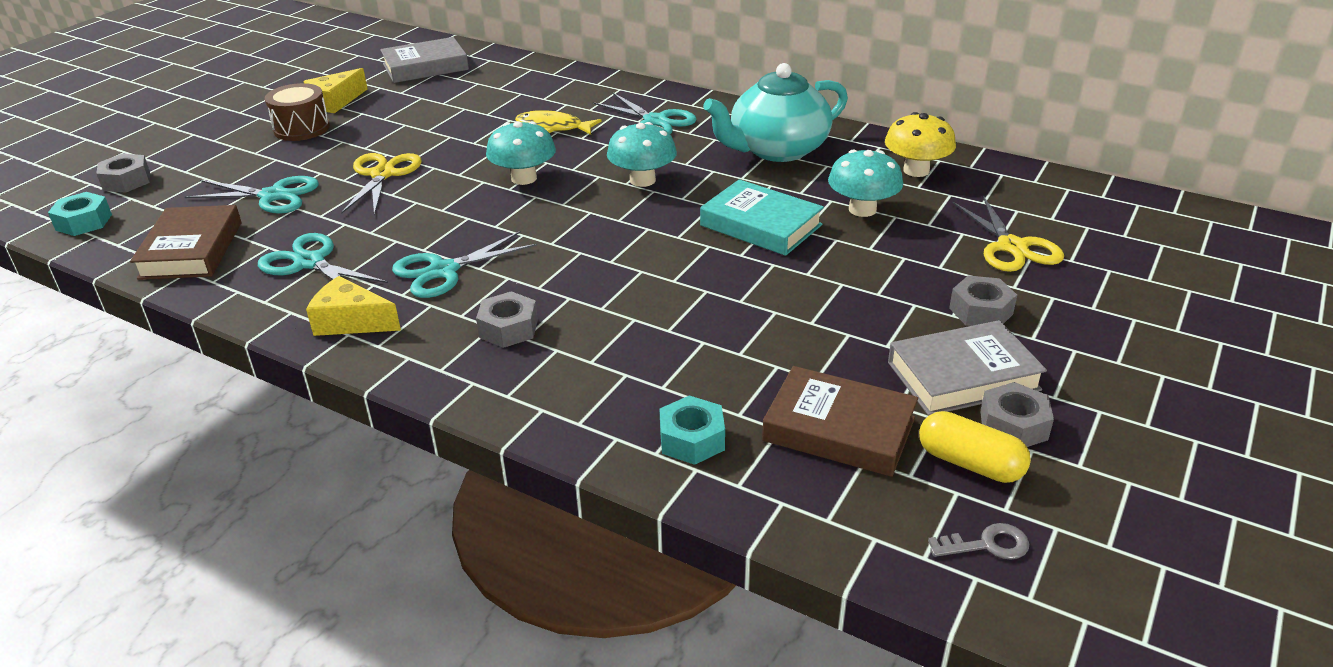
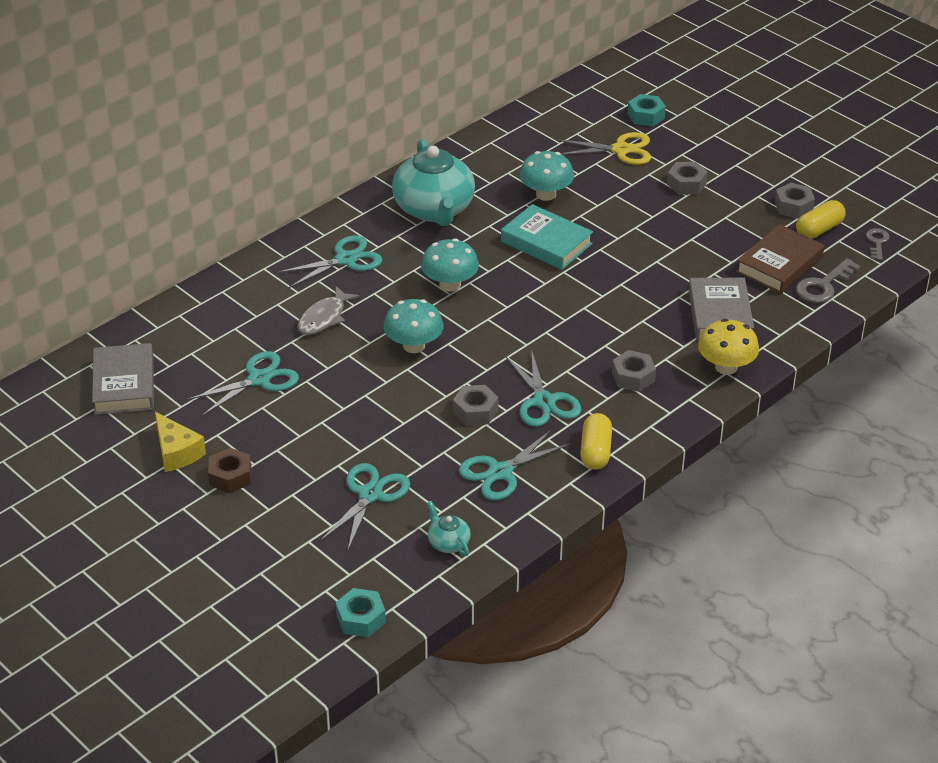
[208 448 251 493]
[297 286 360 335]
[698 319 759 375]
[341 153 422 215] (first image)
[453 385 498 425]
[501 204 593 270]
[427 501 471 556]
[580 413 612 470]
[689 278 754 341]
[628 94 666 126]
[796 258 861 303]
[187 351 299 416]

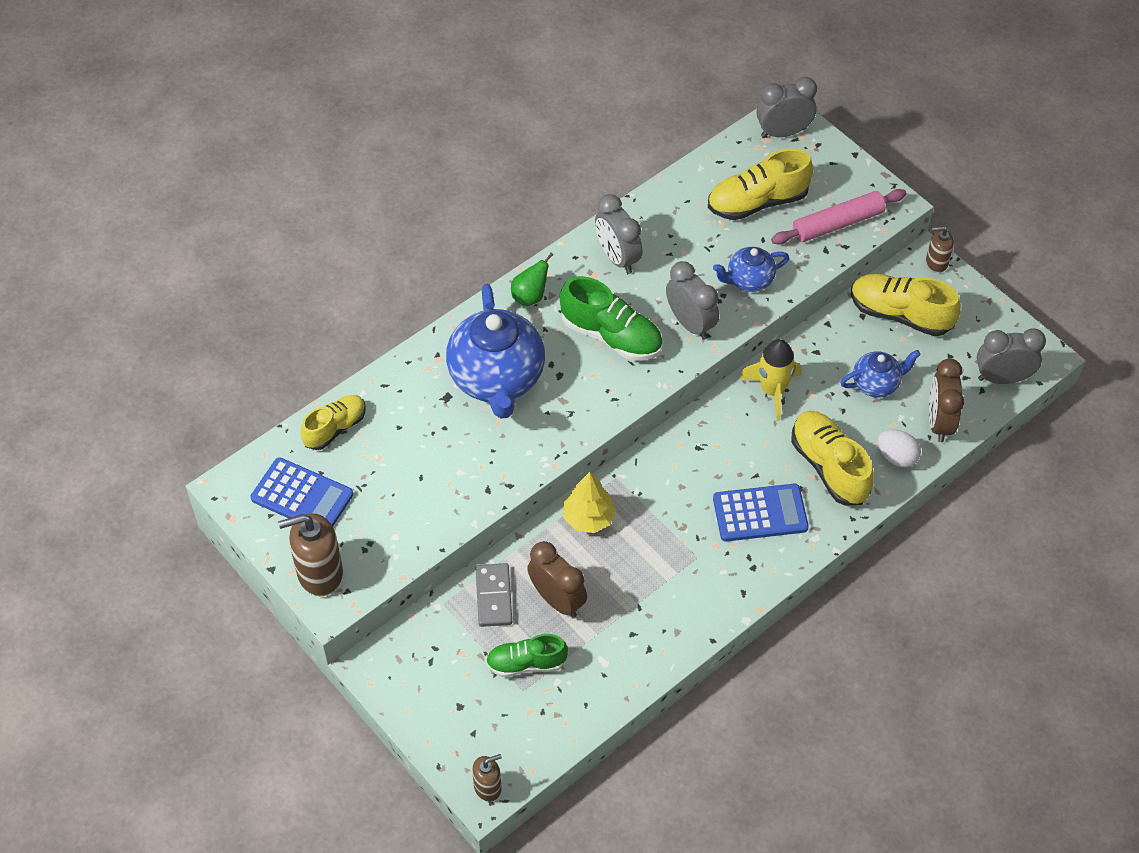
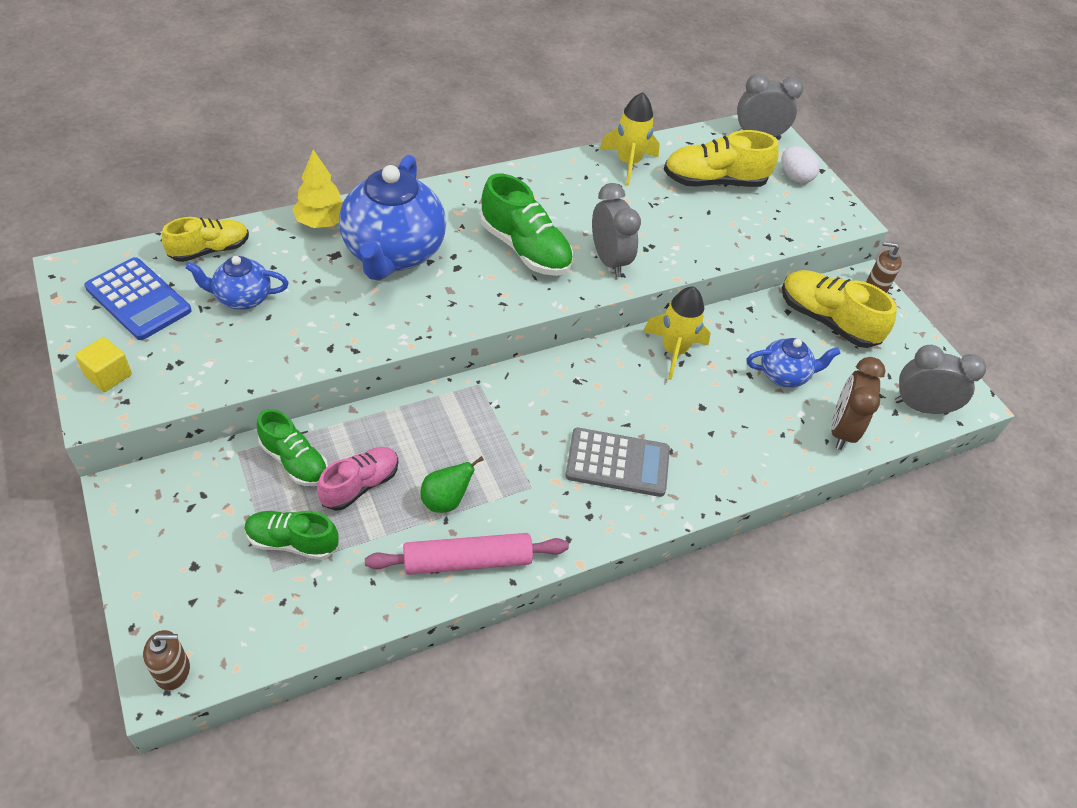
[365 533 569 575]
[595 194 643 274] (first image)
[185 256 289 310]
[420 456 484 513]
[791 411 874 505] (first image)
[782 146 820 183]
[292 150 343 228]
[565 428 670 497]
[75 337 132 392]
[317 447 398 511]
[257 409 328 486]
[599 92 660 185]

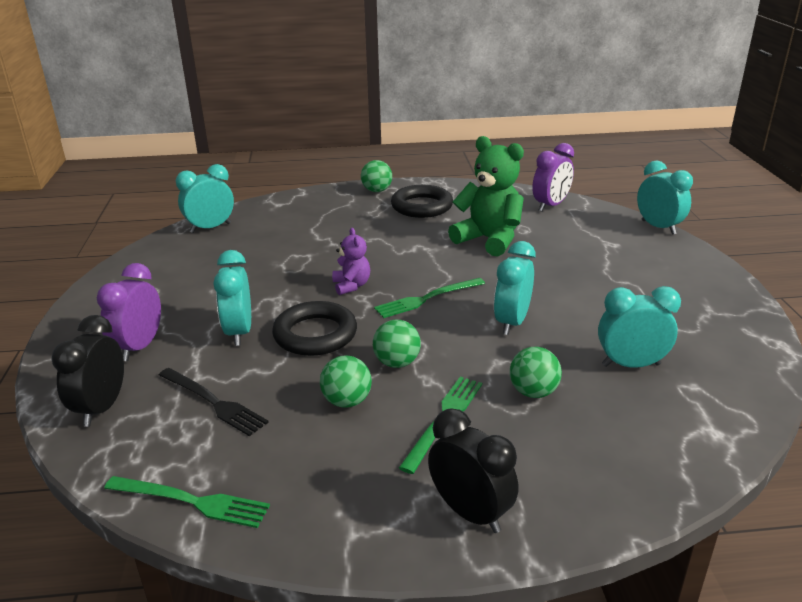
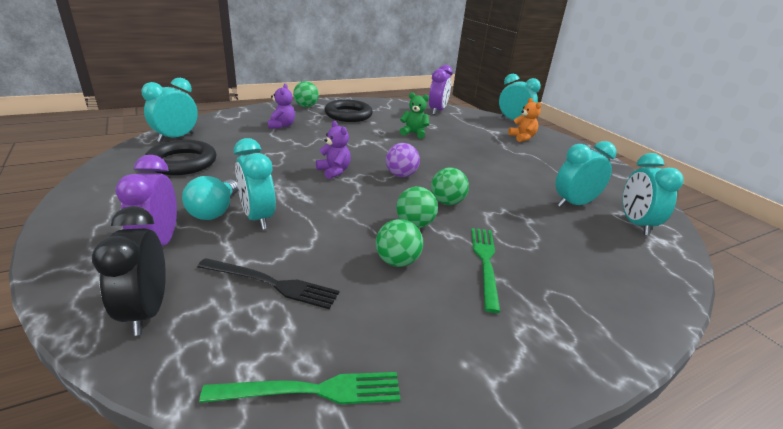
[400 92 429 139]
[623 153 683 235]
[386 143 420 177]
[145 140 217 175]
[431 167 469 205]
[428 408 519 533] (first image)
[268 84 295 129]
[508 98 541 142]
[182 176 238 220]

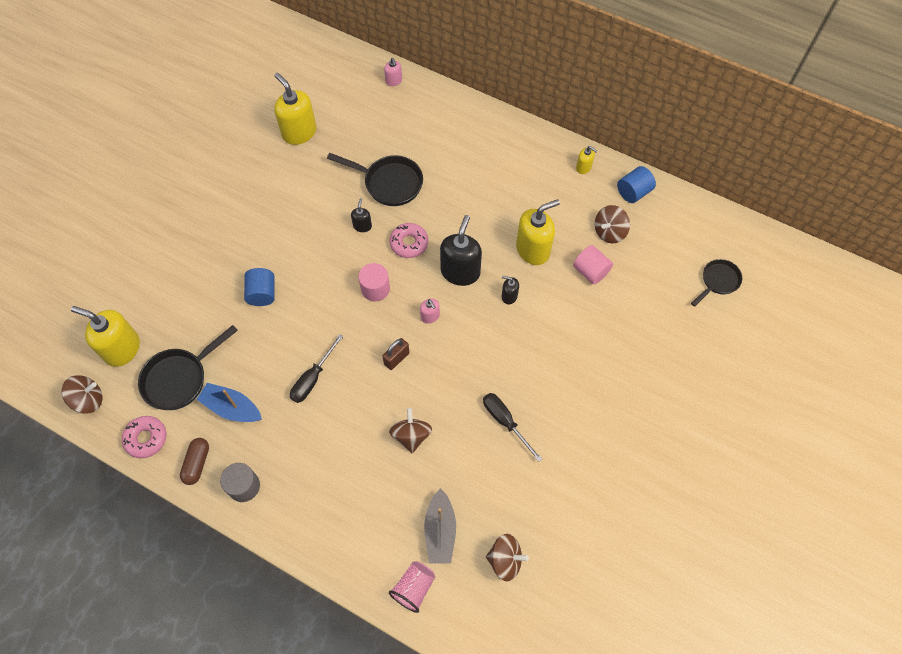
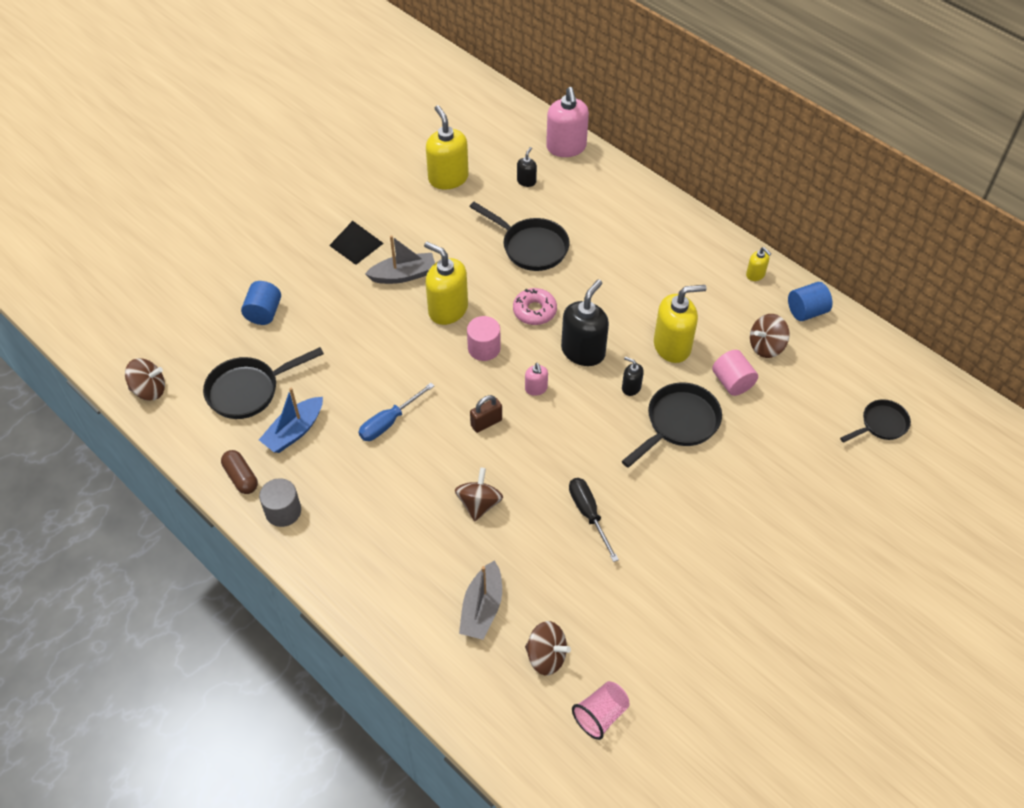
[546 87 589 157]
[517 147 537 187]
[241 281 281 325]
[424 242 468 325]
[359 383 434 441]
[259 388 323 453]
[122 416 166 458] (first image)
[221 450 258 494]
[572 681 630 740]
[329 221 384 265]
[365 235 435 284]
[622 383 722 467]

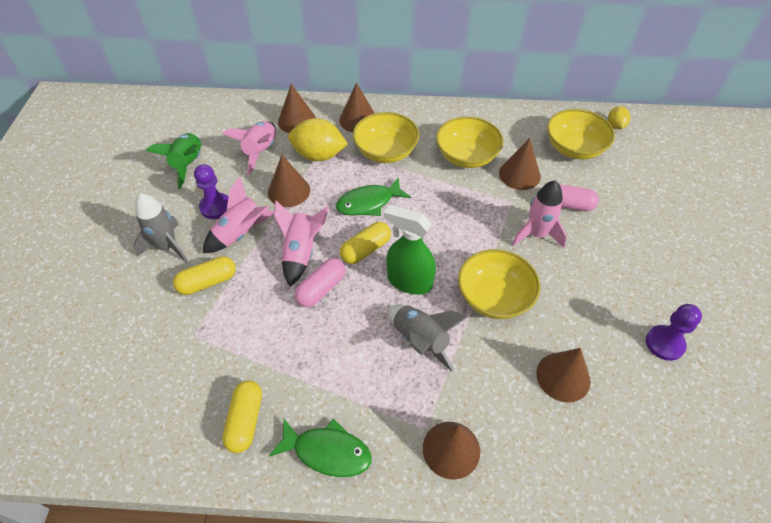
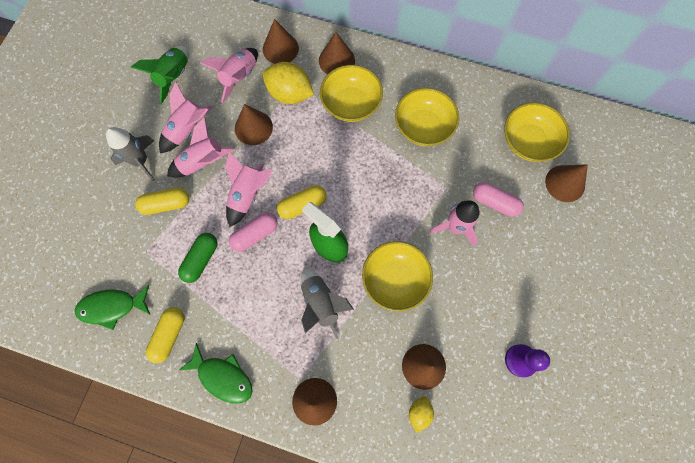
[409 396 434 433]
[545 164 588 202]
[159 82 213 153]
[74 285 151 330]
[178 233 217 283]

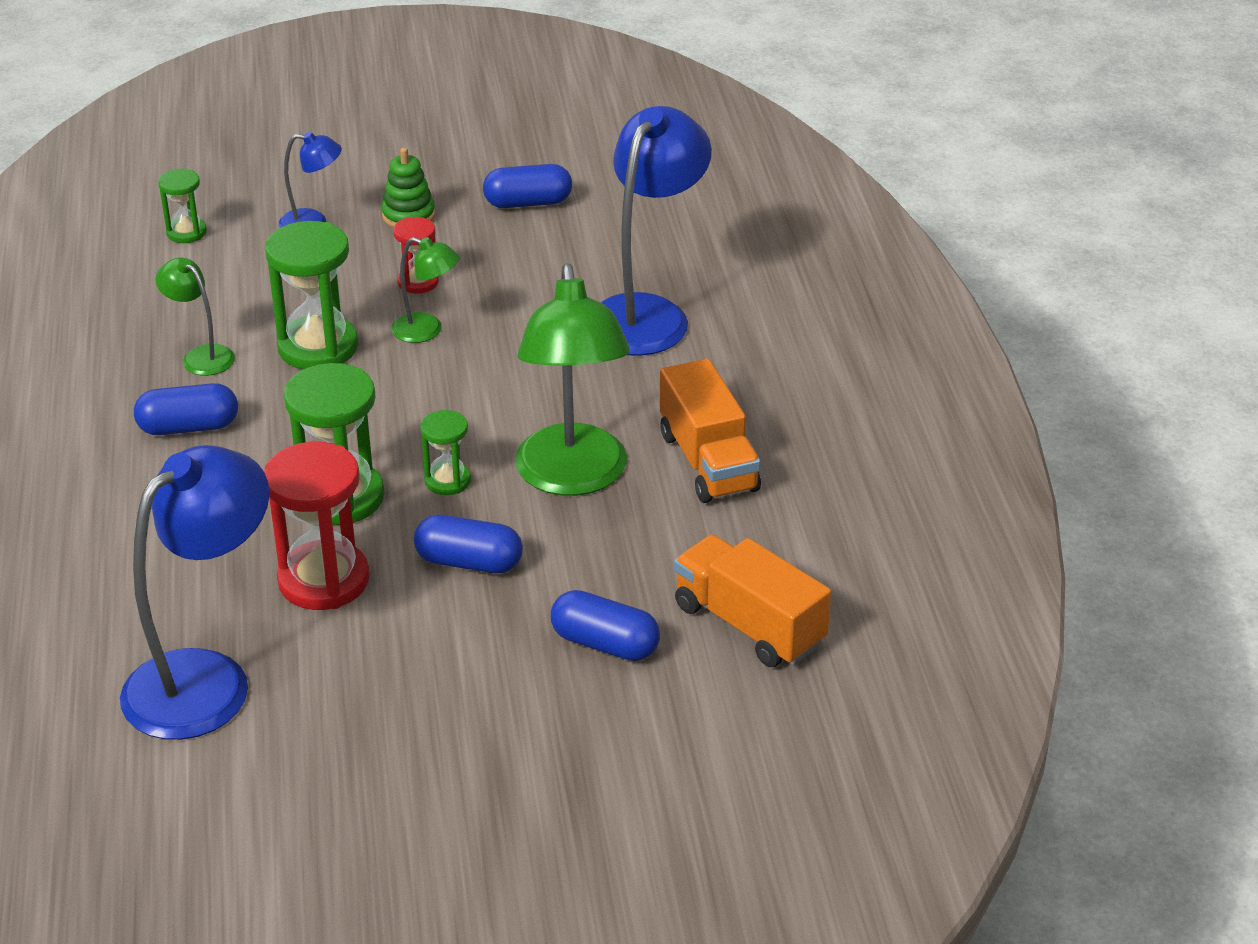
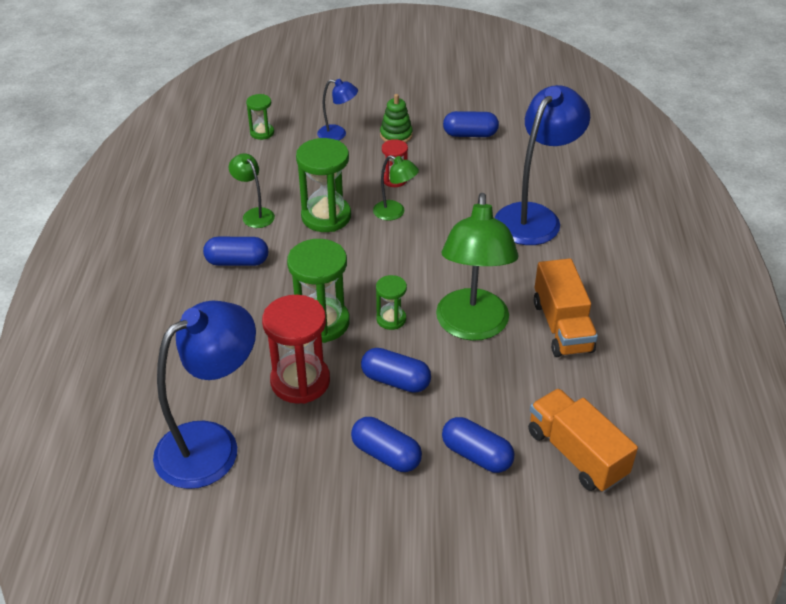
[351 417 422 472]

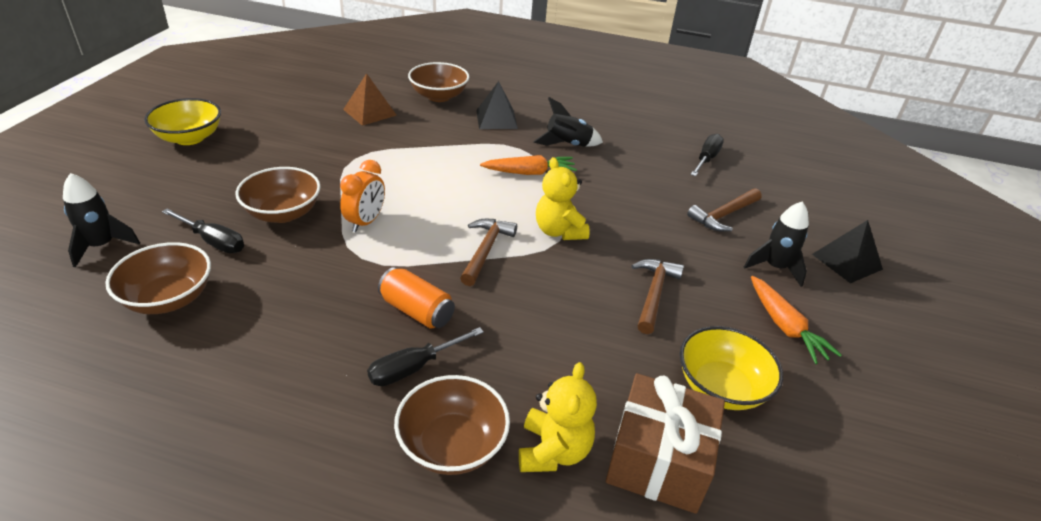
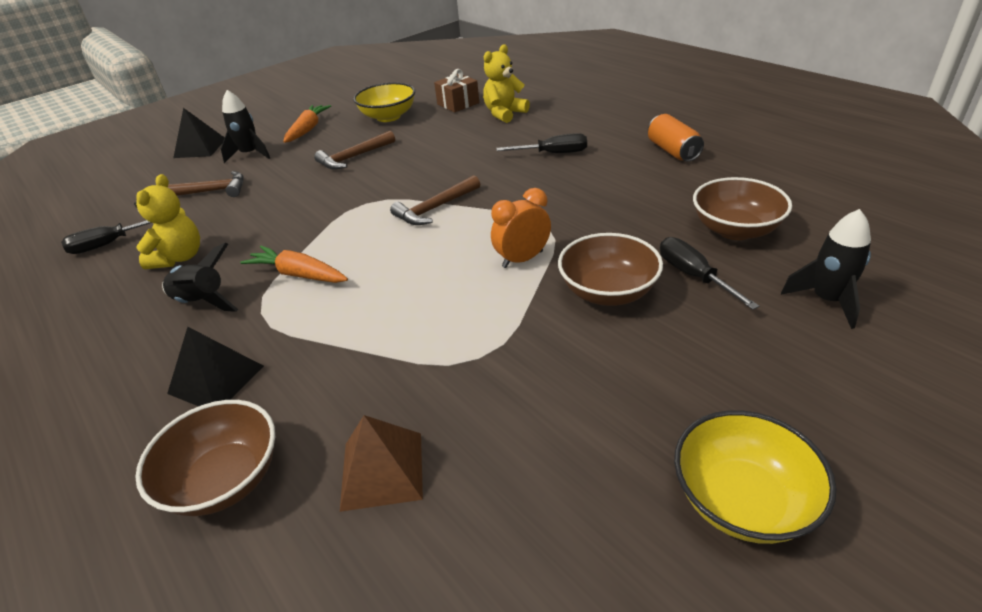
[134 174 200 269]
[648 114 704 162]
[434 69 479 112]
[394 375 510 475] (first image)

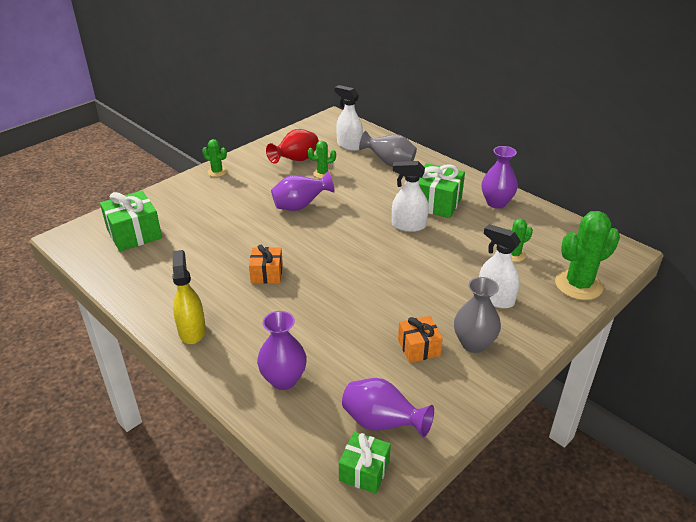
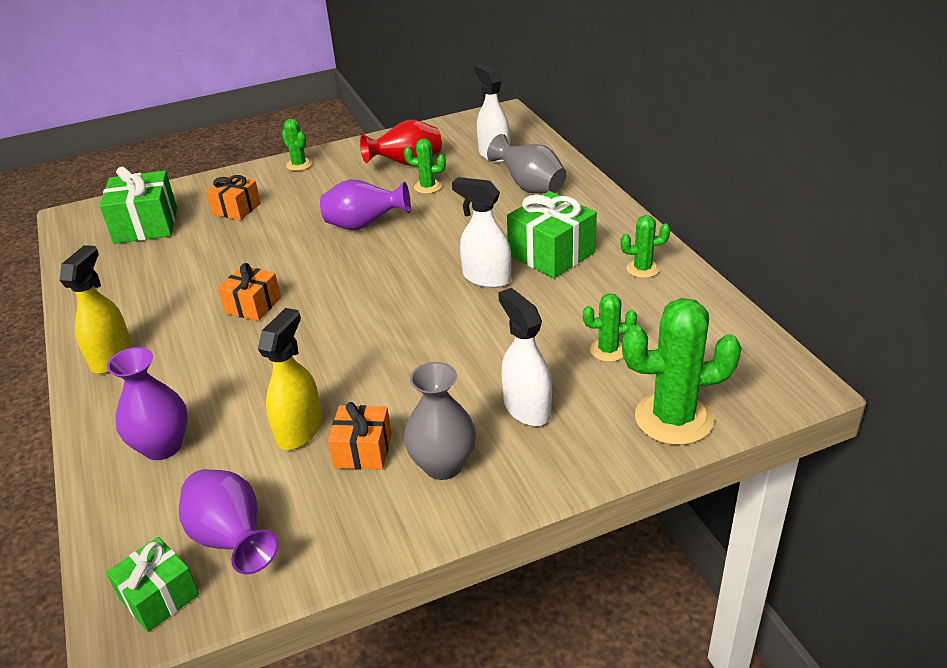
[621 215 670 278]
[206 175 261 220]
[258 308 322 450]

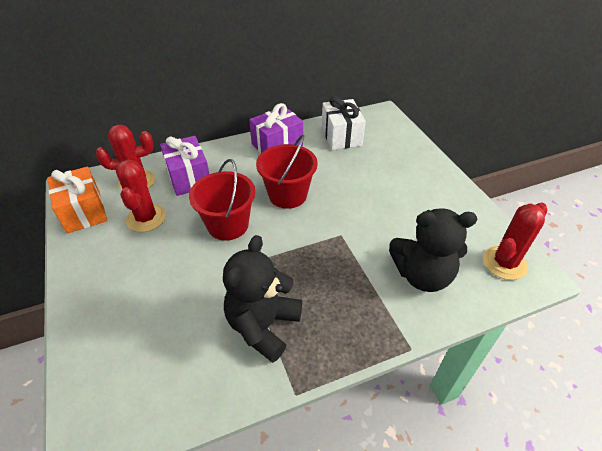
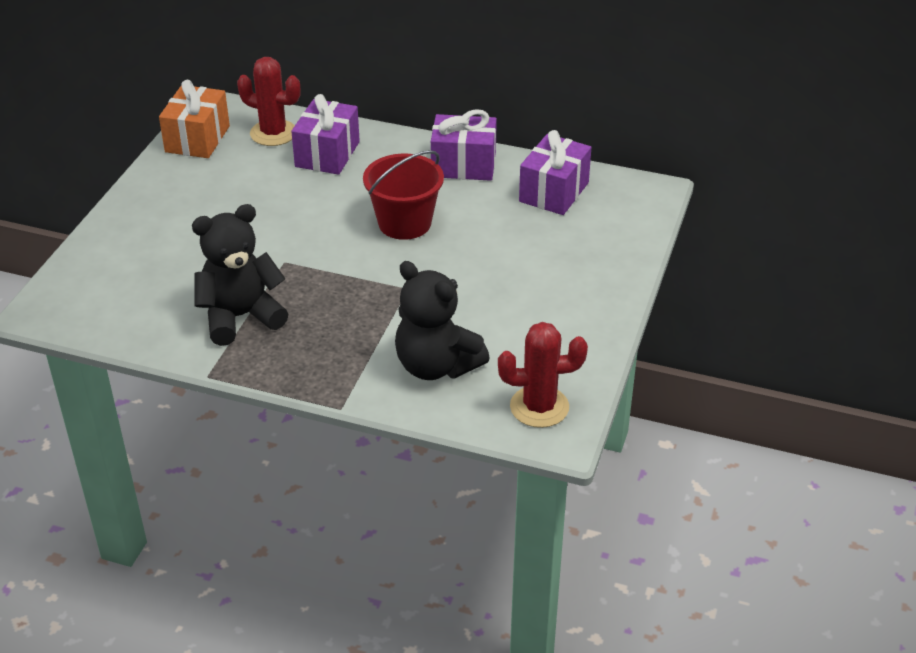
[519 130 592 215]
[189 159 255 241] (first image)
[115 160 166 232] (first image)

